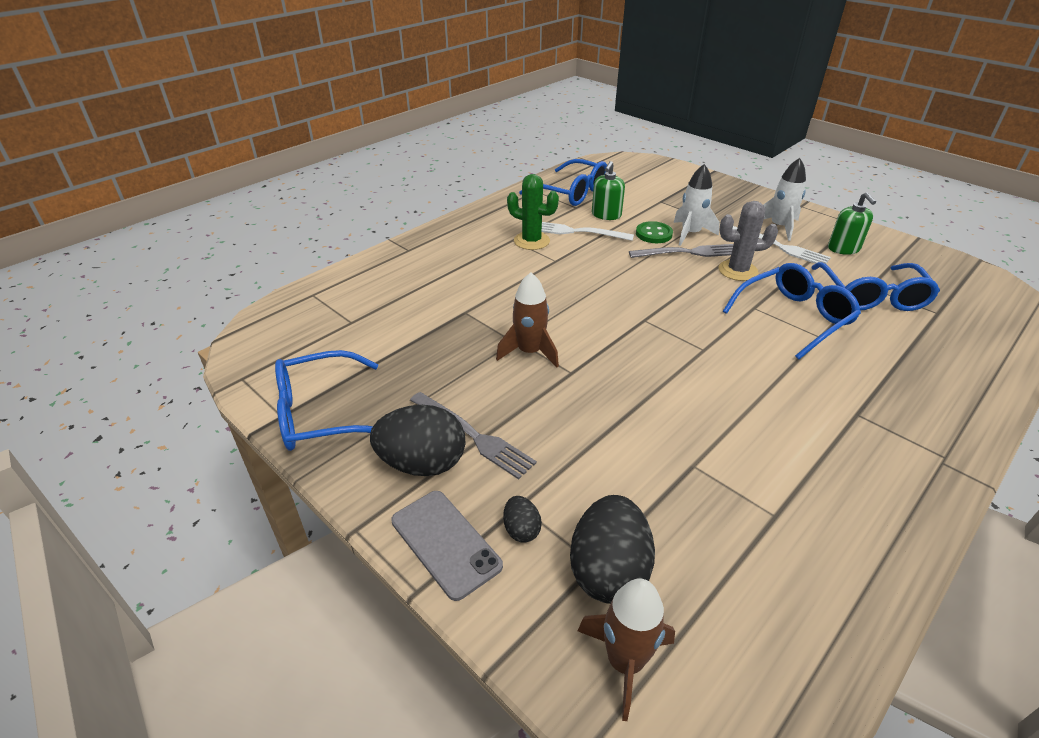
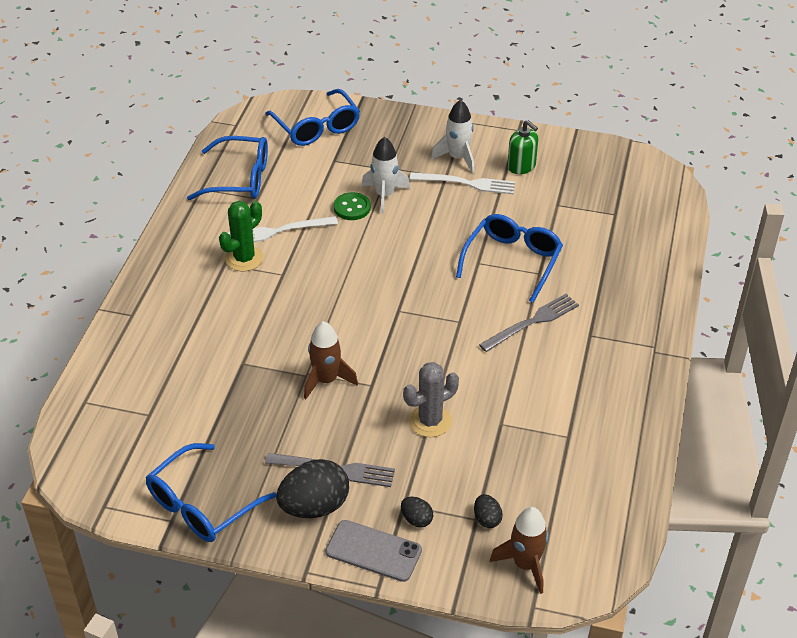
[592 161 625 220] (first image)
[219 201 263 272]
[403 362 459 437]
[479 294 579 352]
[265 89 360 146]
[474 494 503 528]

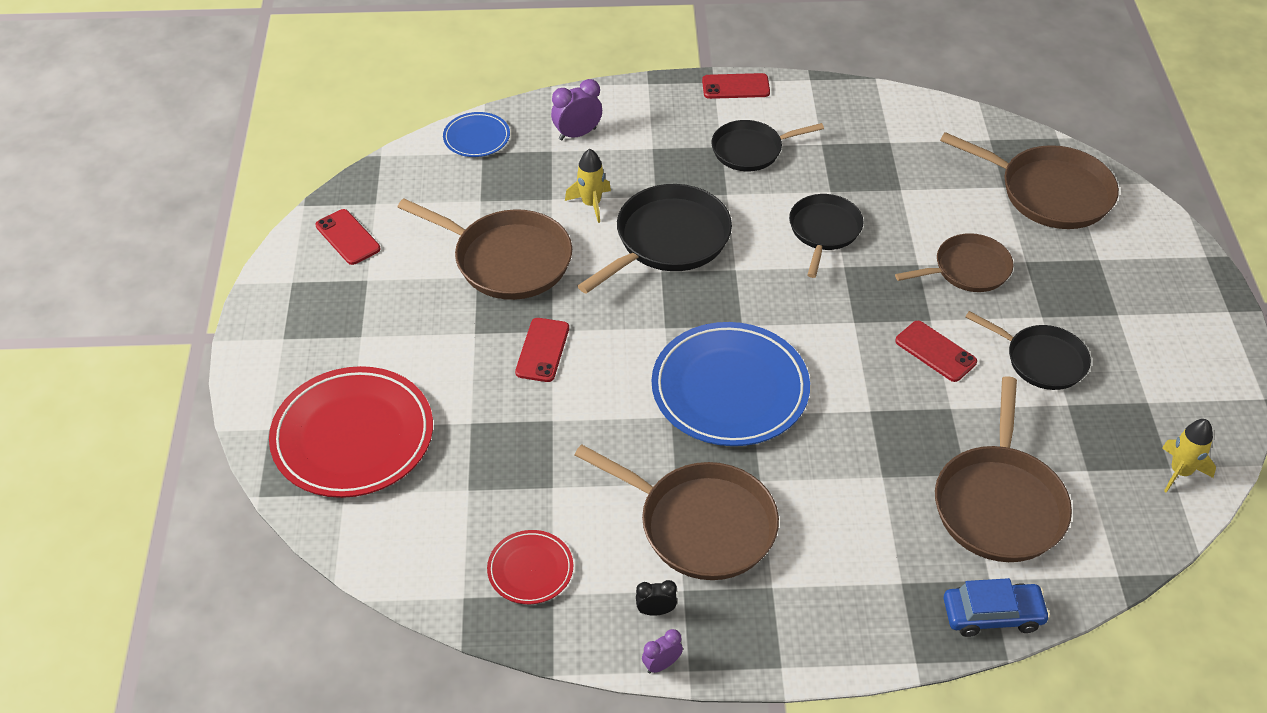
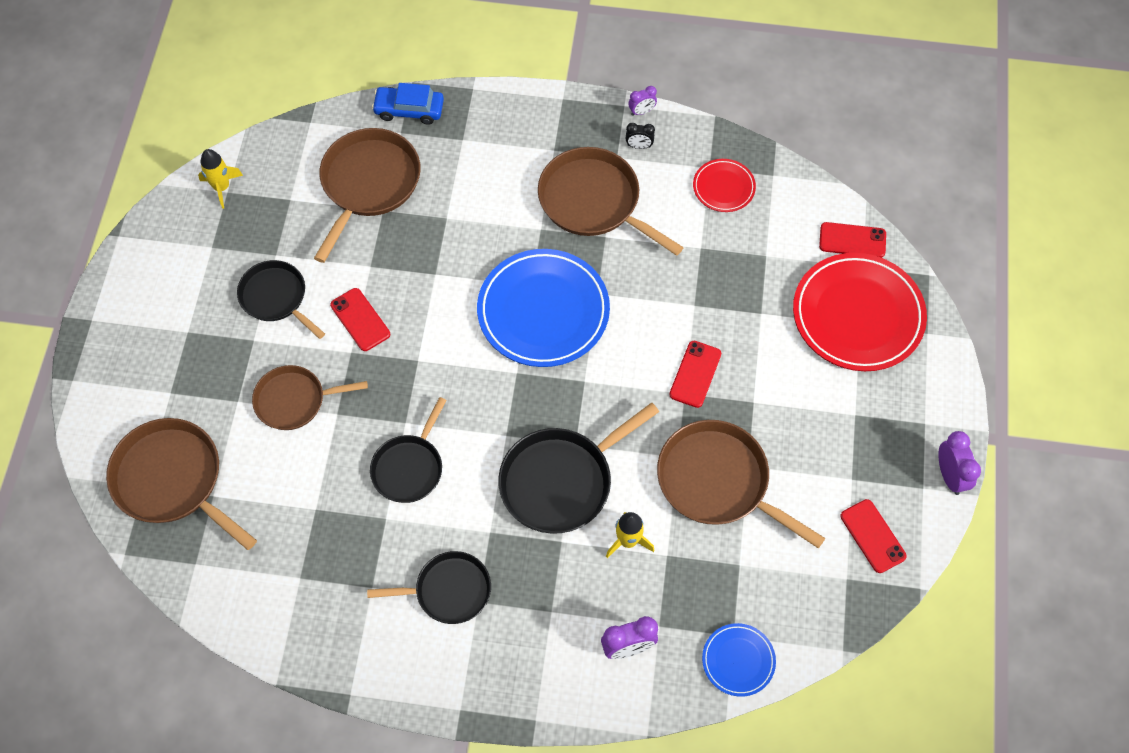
[819 222 886 258]
[938 431 981 495]

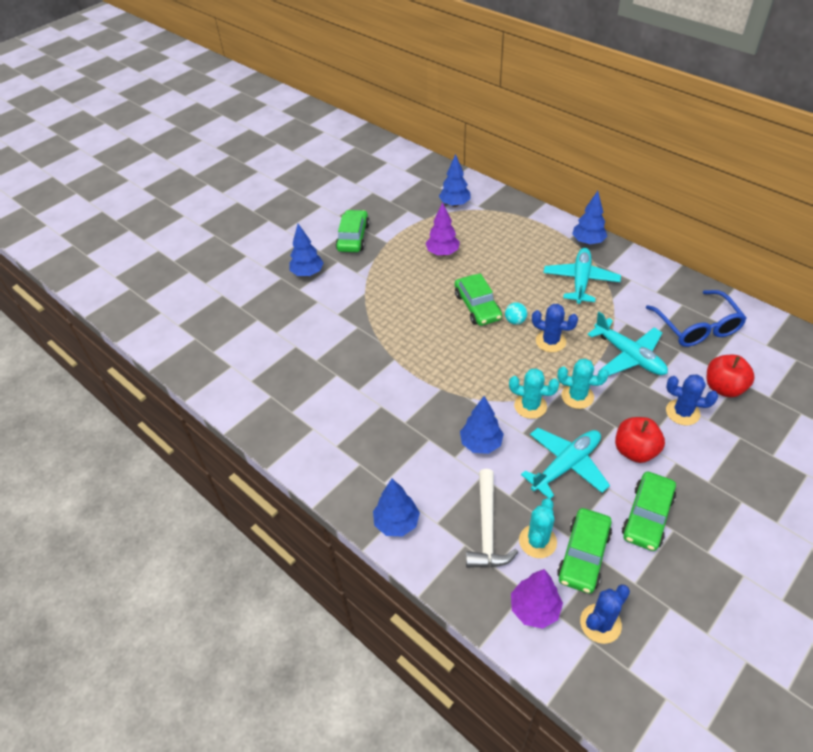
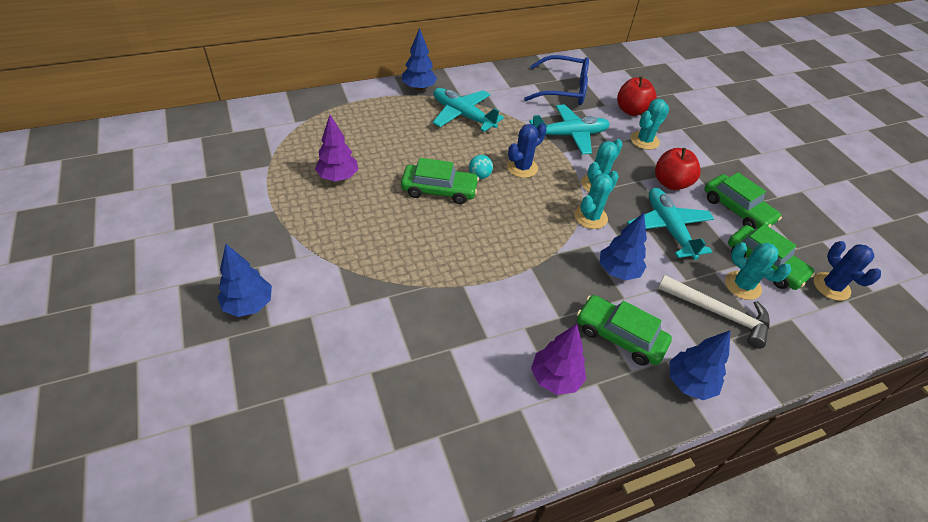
[439 154 471 207] (first image)
[577 295 672 366]
[631 99 669 150]
[531 324 586 395]

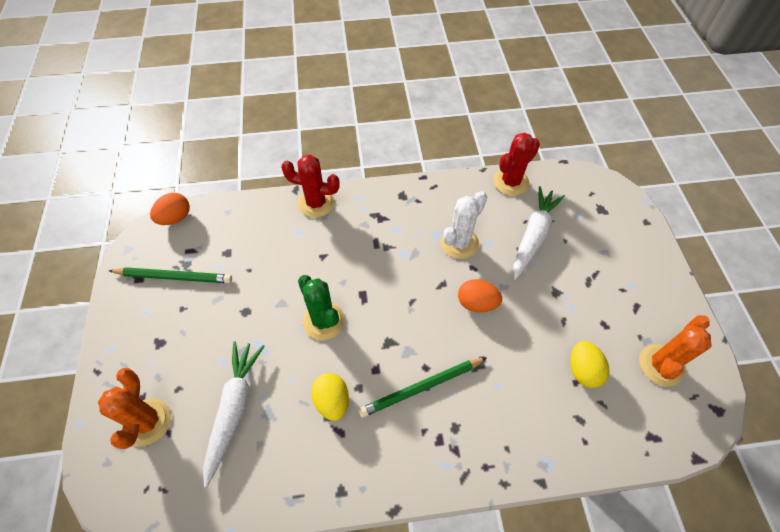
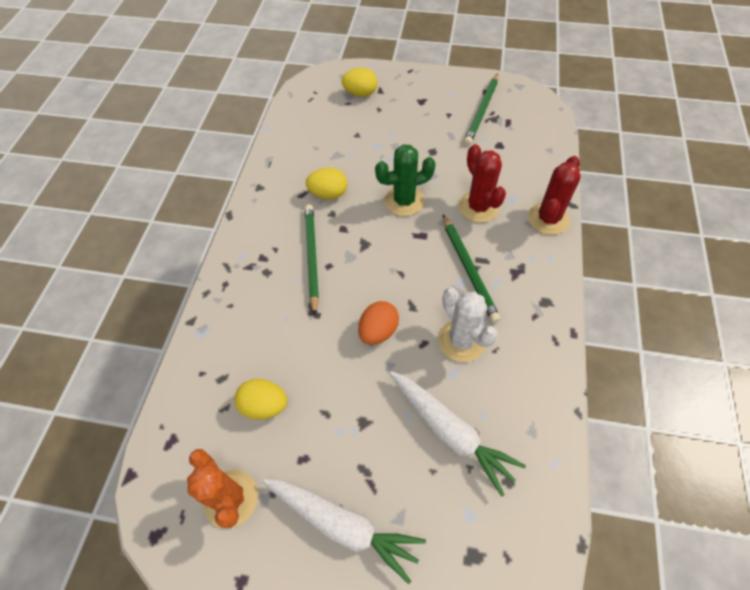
[459 144 506 223]
[150 193 190 225] (first image)
[262 479 426 584]
[341 68 378 97]
[443 214 500 323]

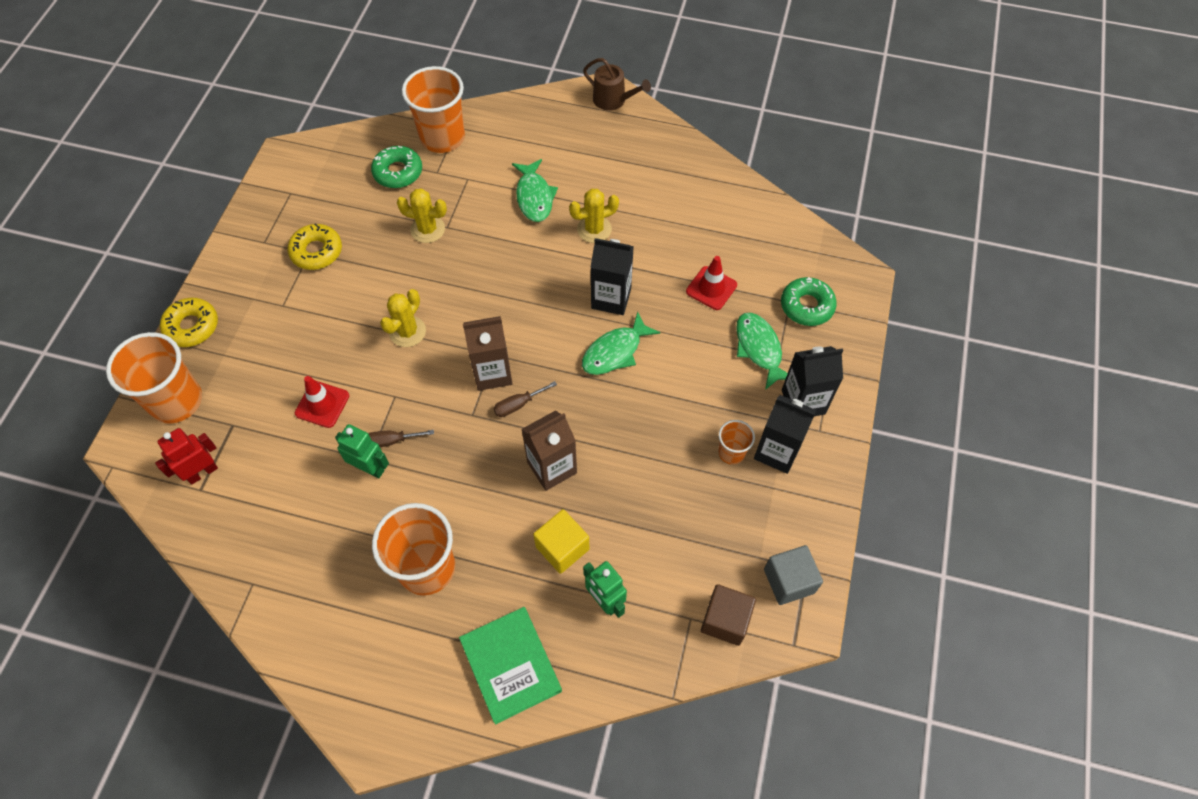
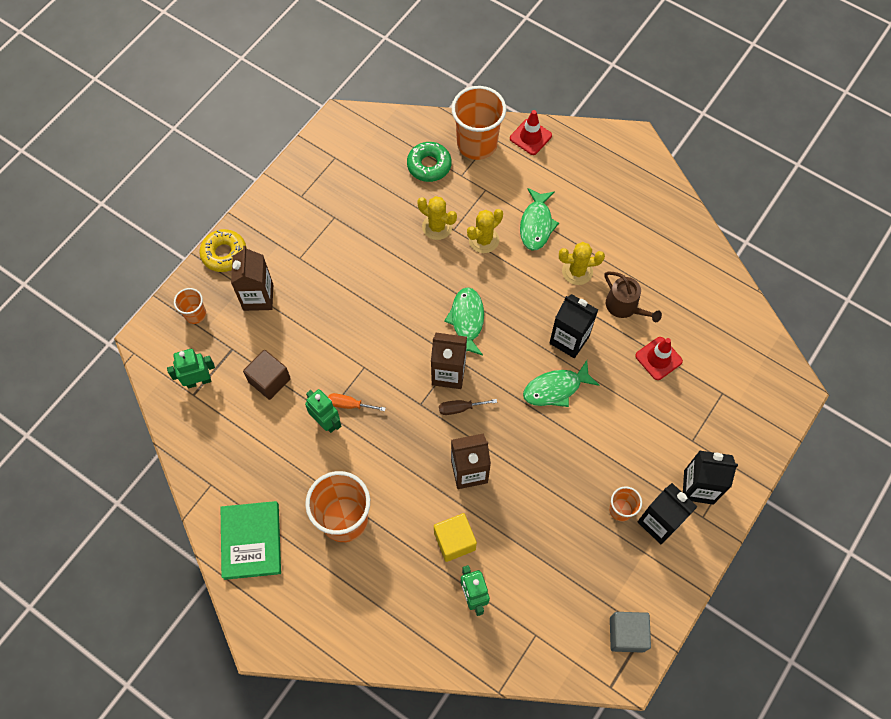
[604 271 662 322]
[287 223 342 270] (first image)
[781 277 837 326] (first image)
[467 209 503 253]
[444 287 484 356]
[174 288 206 324]
[510 110 552 155]
[167 349 215 388]
[328 393 386 411]
[243 350 291 400]
[221 501 281 580]
[231 246 273 311]

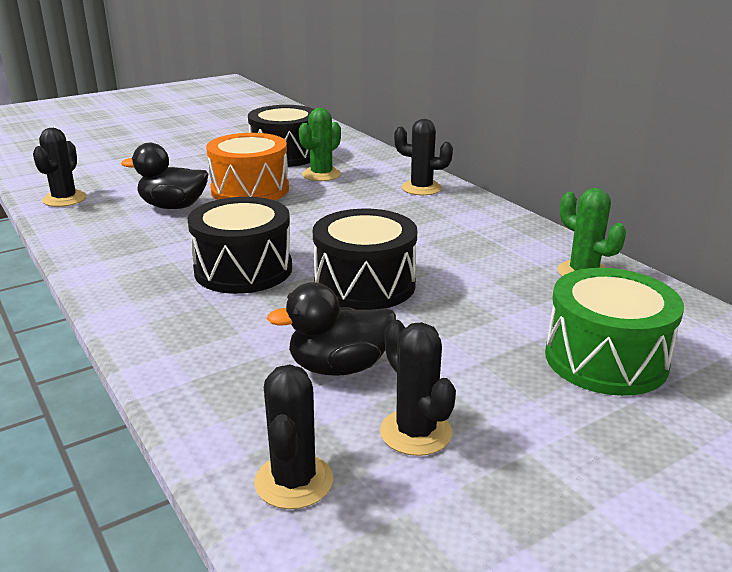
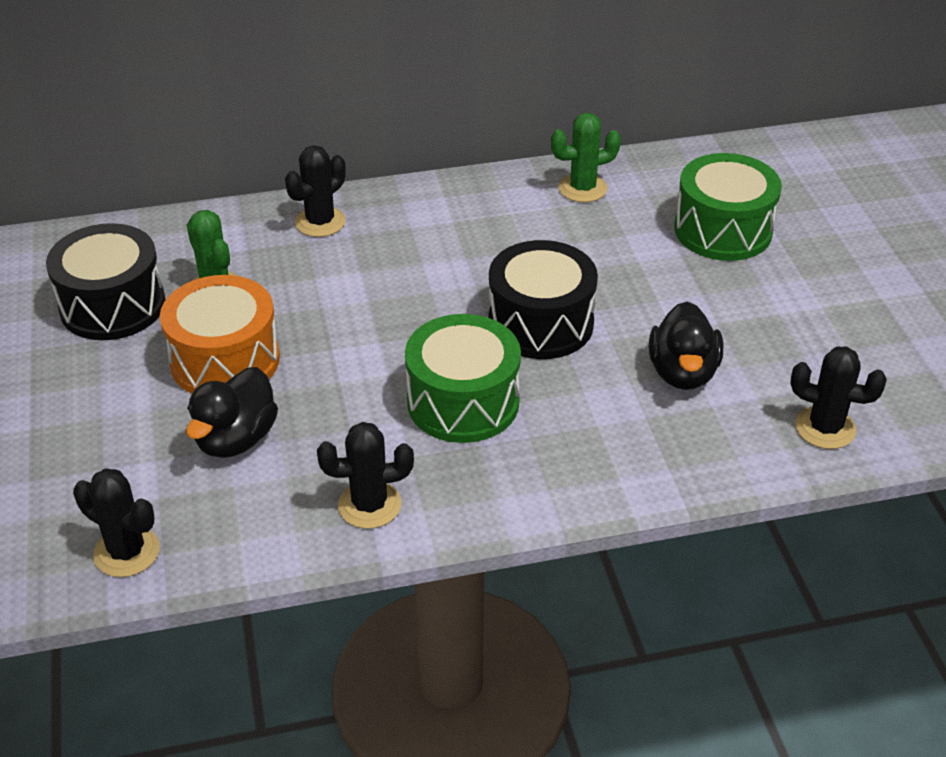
[405 314 521 443]
[317 422 414 529]

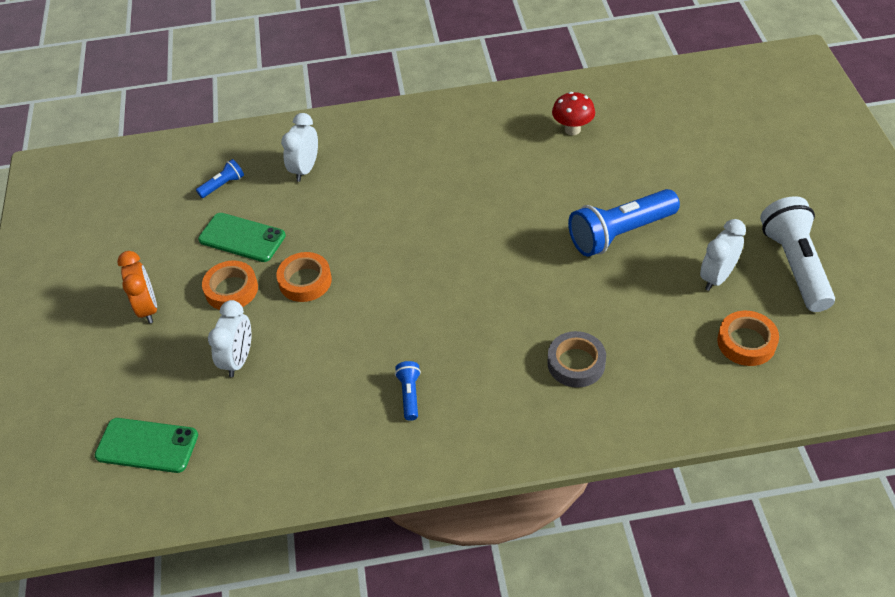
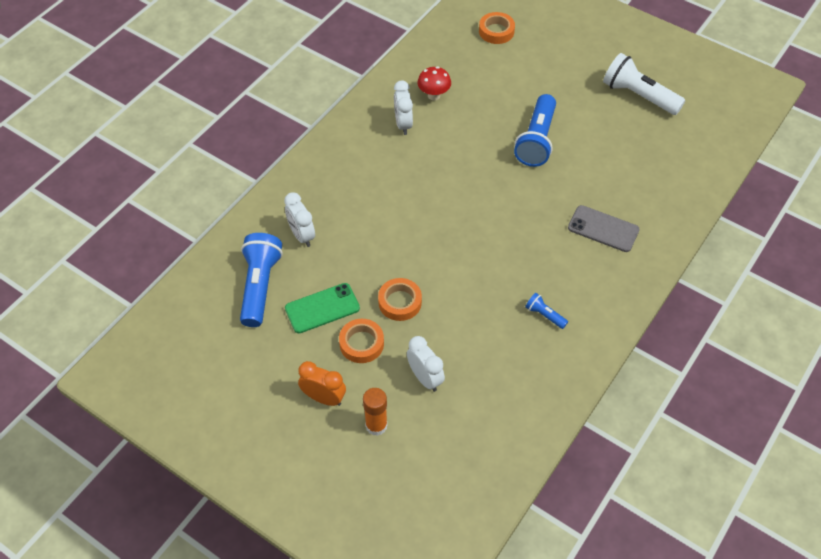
[240 233 283 327]
[394 81 413 135]
[479 12 515 44]
[568 205 639 252]
[95 418 198 473] (first image)
[363 388 388 436]

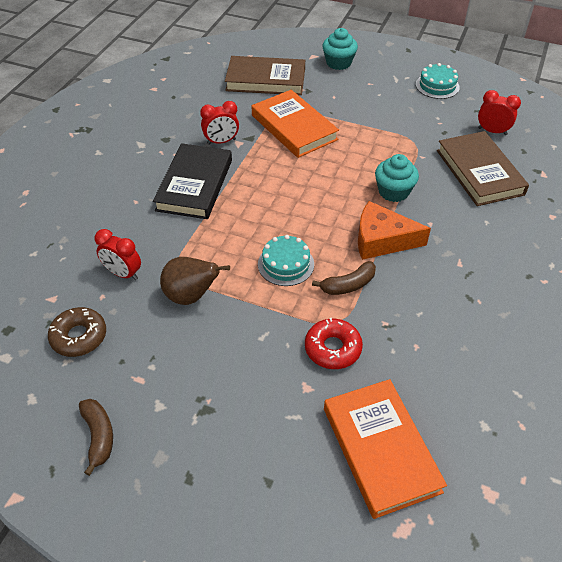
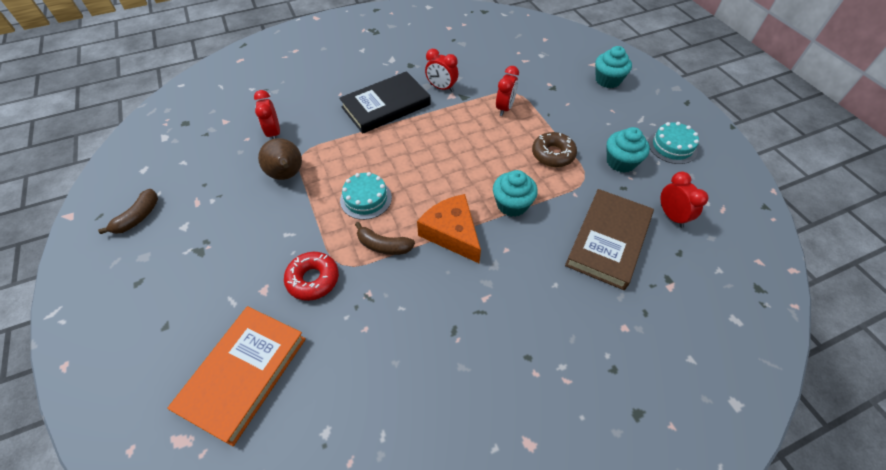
[225 56 305 95] (first image)
[496 66 519 116]
[532 132 577 167]
[607 127 650 173]

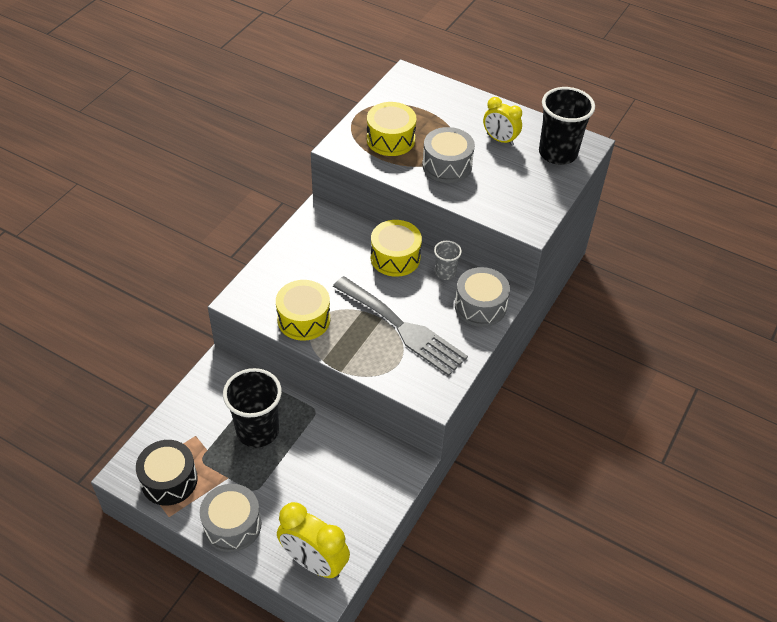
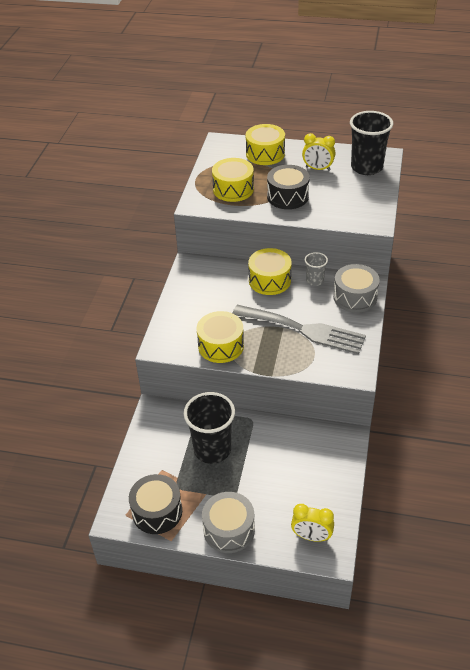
[267 165 310 209]
[291 504 334 542]
[246 124 285 165]

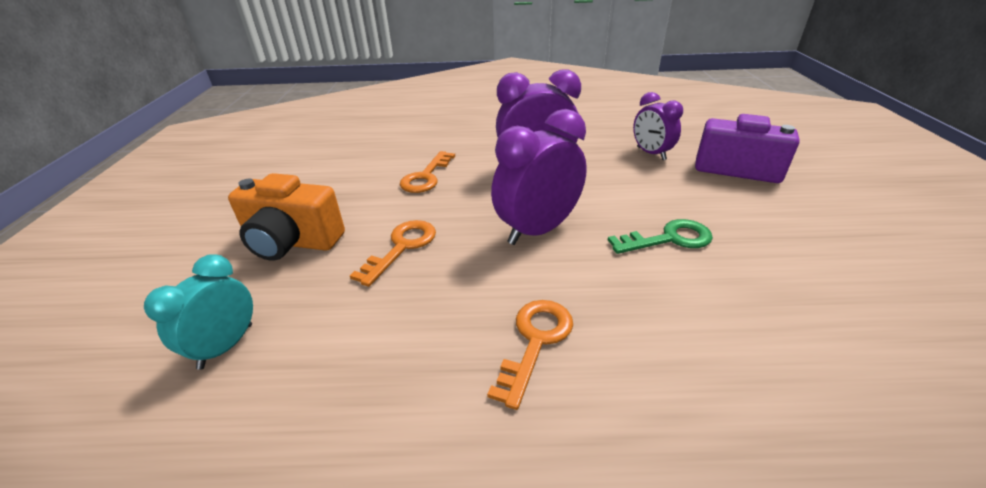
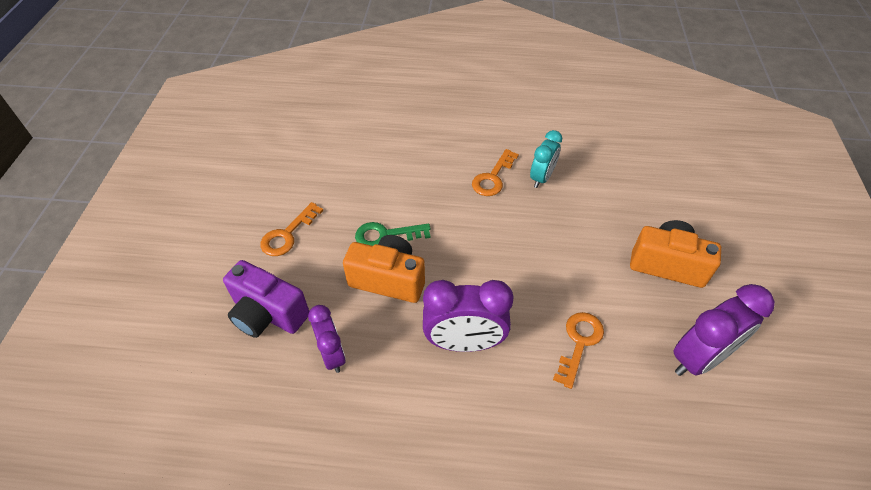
[673 284 775 376]
[260 202 323 256]
[530 130 562 188]
[343 235 425 303]

